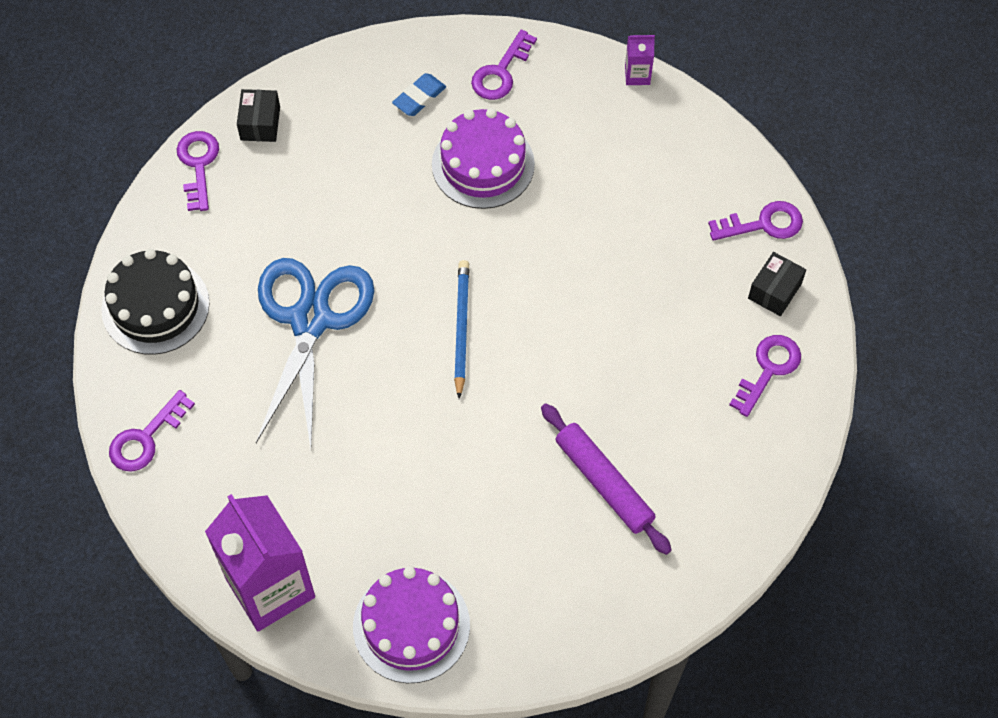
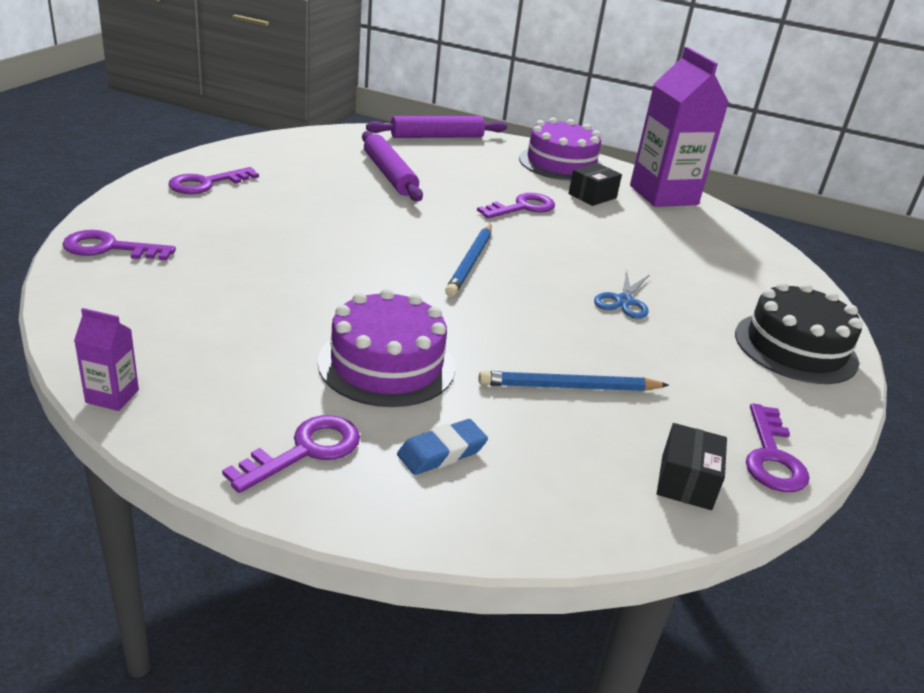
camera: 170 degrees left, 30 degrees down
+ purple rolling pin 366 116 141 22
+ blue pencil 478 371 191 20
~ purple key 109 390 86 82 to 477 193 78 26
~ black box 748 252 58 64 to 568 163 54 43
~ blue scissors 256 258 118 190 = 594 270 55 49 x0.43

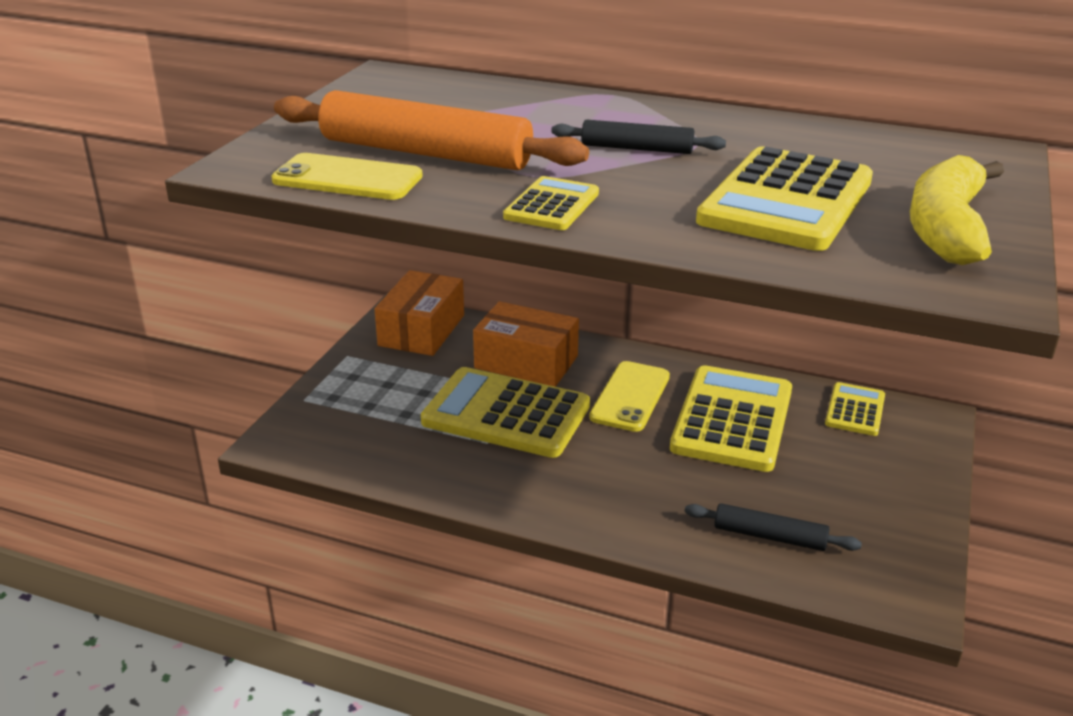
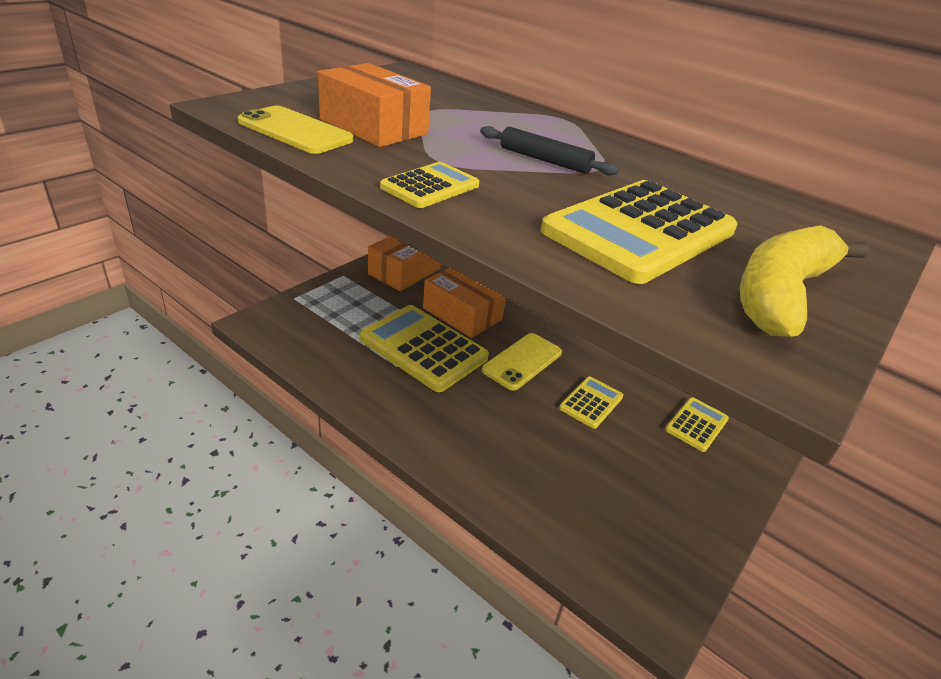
camera: 15 degrees right, 5 degrees up
- black rolling pin 685 503 177 48
~ orange rolling pin 274 90 315 80 to orange box 318 63 113 84
~ yellow calculator 670 365 122 107 = 559 377 64 52 x0.52

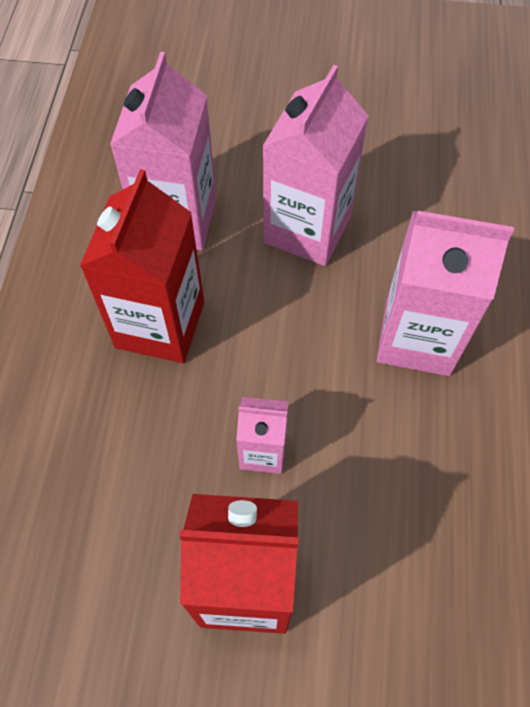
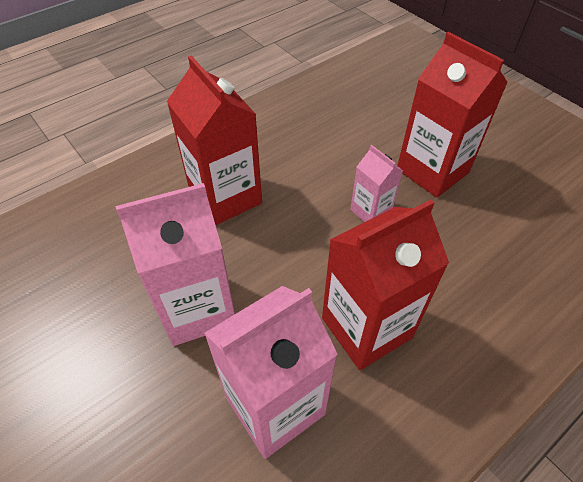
camera: 135 degrees left, 10 degrees down
~ pink carton 377 211 137 165 to red carton 167 55 95 170

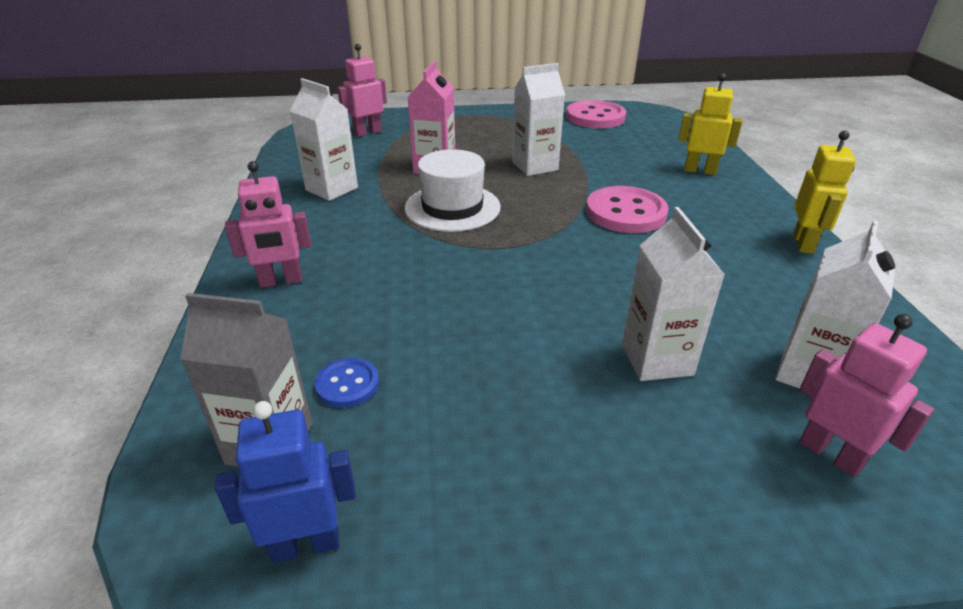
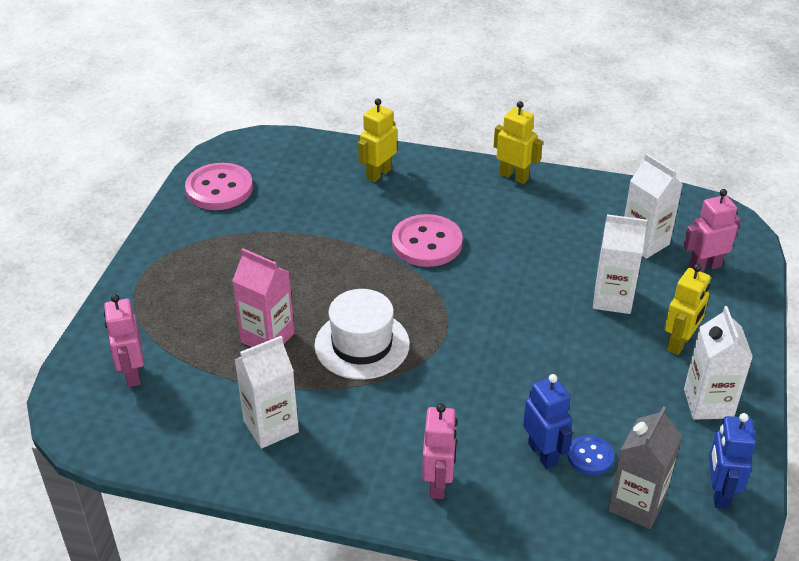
camera: 70 degrees left, 5 degrees up
+ blue robot 523 374 50 95
+ yellow robot 664 264 47 91
~ white carton 512 63 53 113 to 684 306 69 114

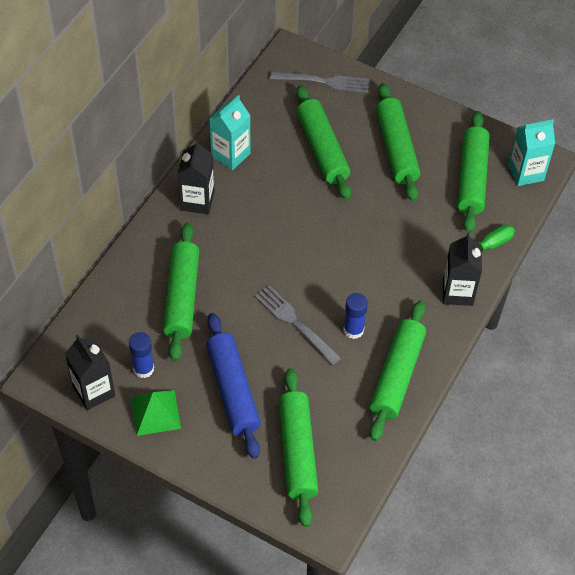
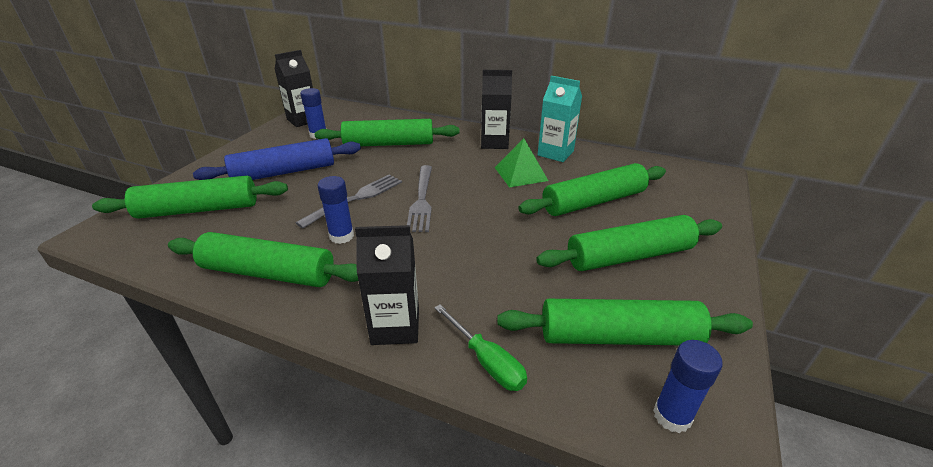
camera: 85 degrees right, 20 degrees down
~ green pyramid 131 390 50 46 to 495 138 53 50
~ grey fork 270 71 99 22 to 407 165 25 67
~ turquoise carton 508 119 47 67 to blue glue stick 653 340 70 93

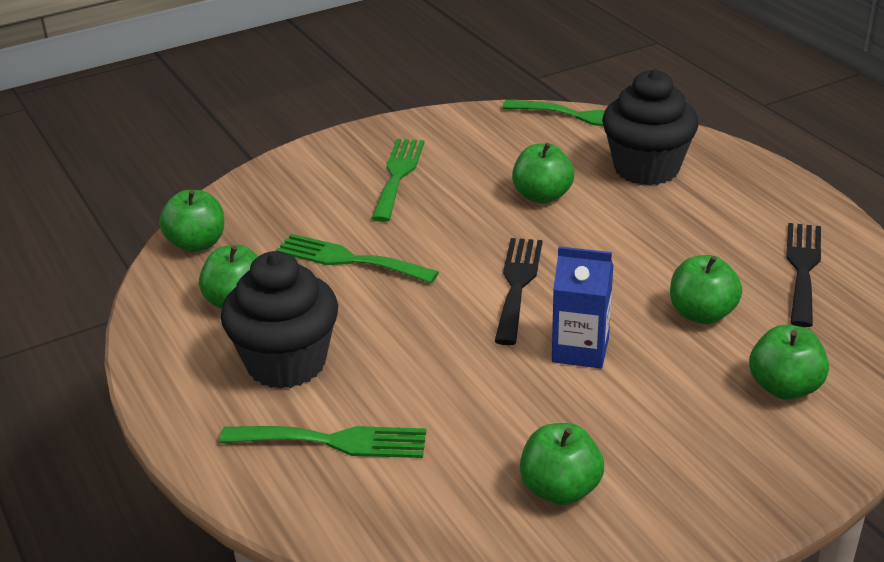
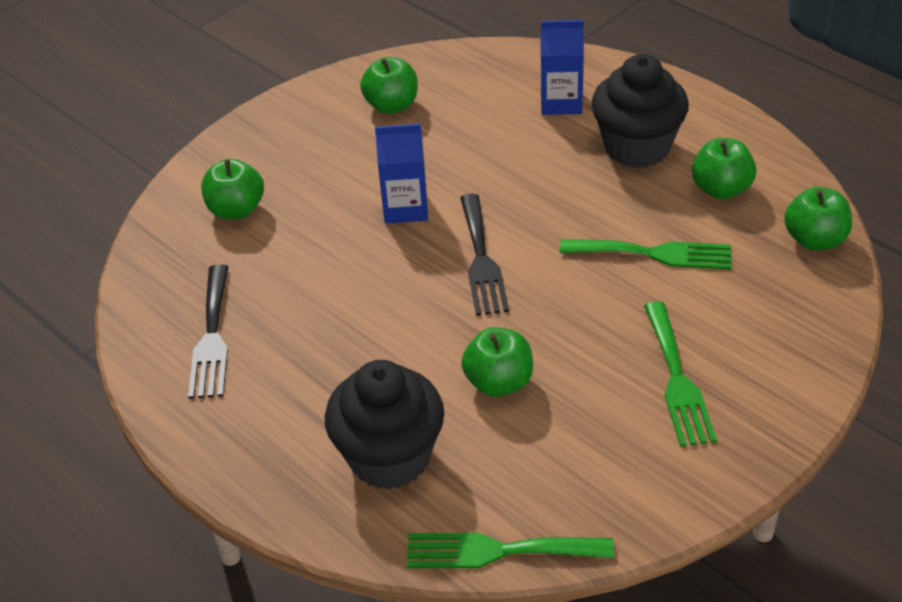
camera: 165 degrees right, 10 degrees up
- green apple 670 255 72 69
~ green fork 220 426 206 32 to blue carton 541 20 43 95

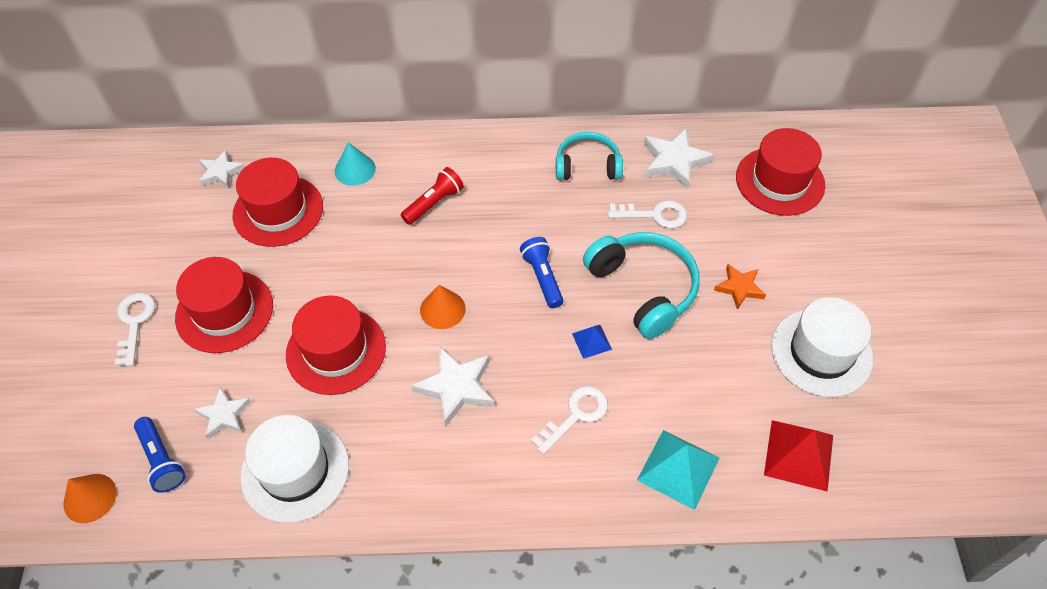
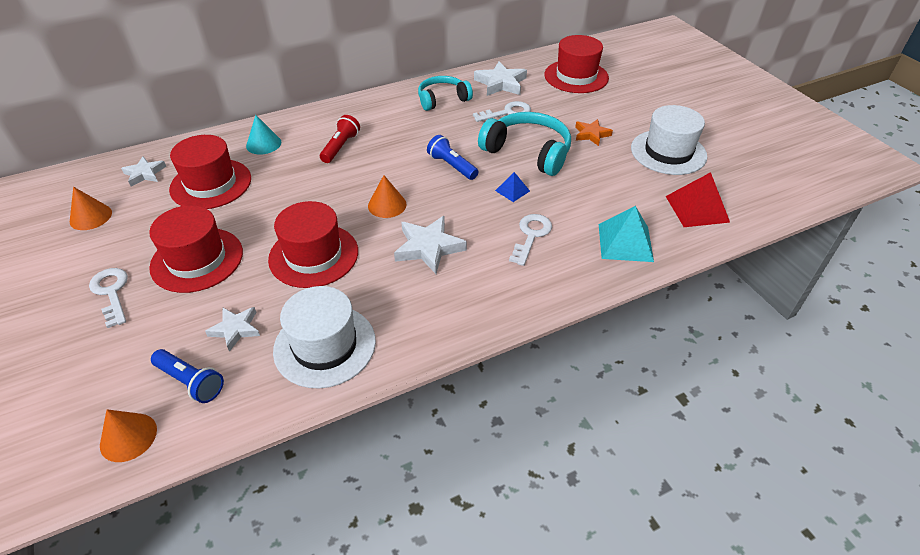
camera: 25 degrees left, 10 degrees down
+ orange cone 70 187 42 43

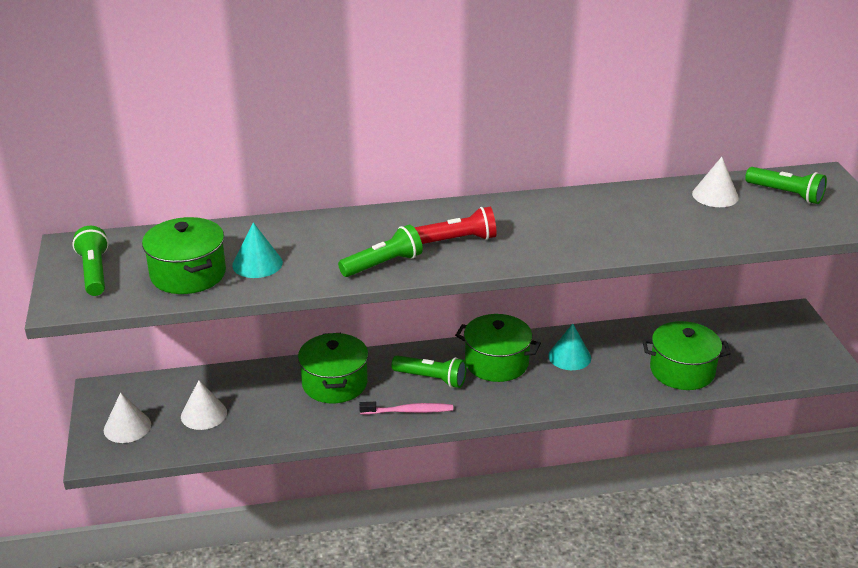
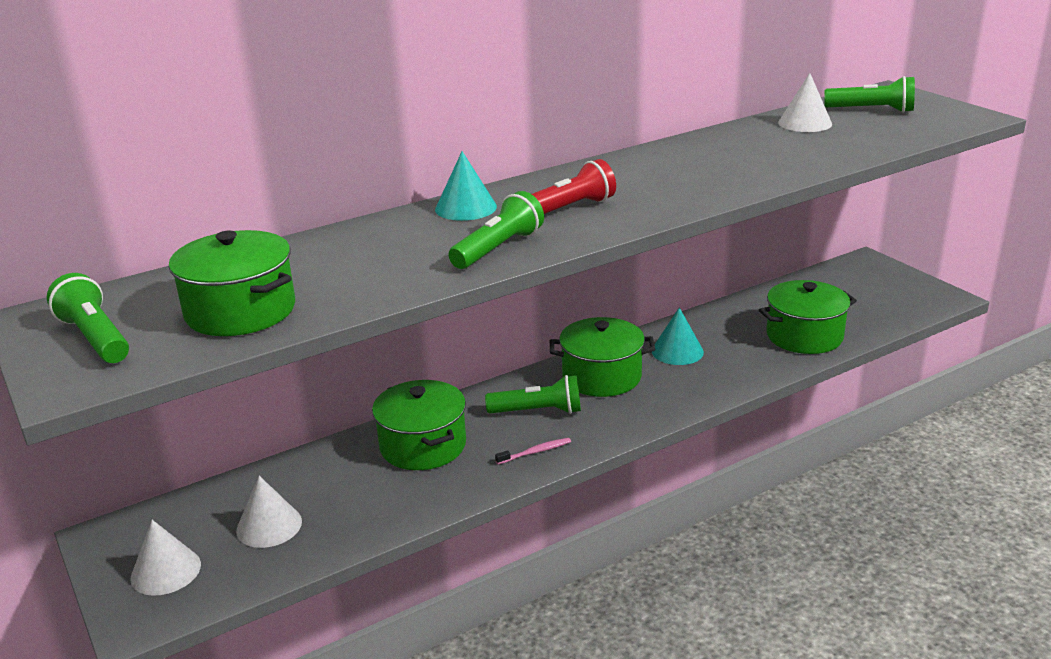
camera: 20 degrees left, 5 degrees down
~ turquoise cone 232 222 51 56 to 435 151 62 70
~ pink toothbrush 359 402 94 13 = 495 438 76 26 x0.66

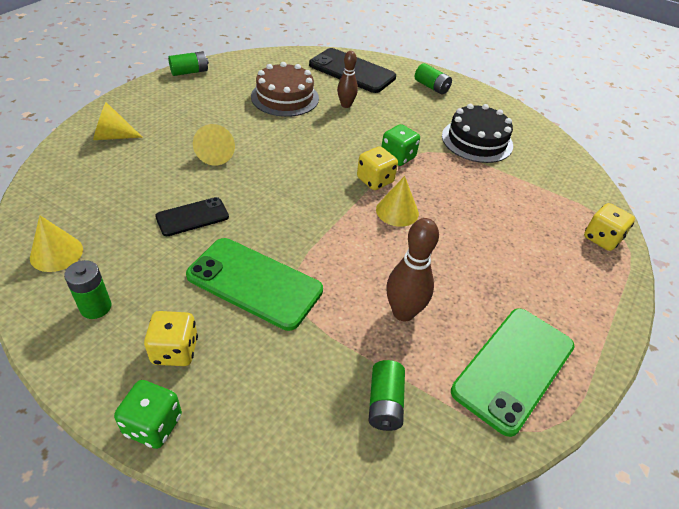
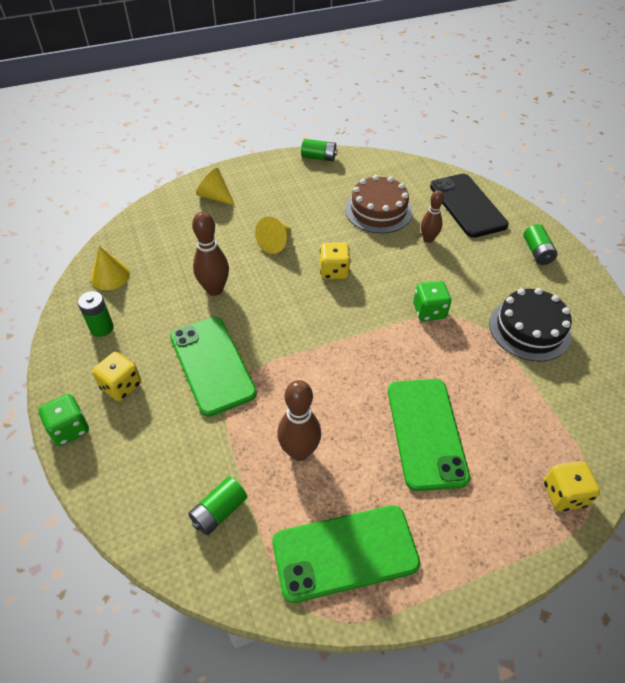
camera: 40 degrees right, 5 degrees up
- yellow cone 376 176 43 51
+ green phone 388 379 82 112
~ yellow dice 357 146 41 44 to 320 242 31 37
~ black phone 155 197 74 39 to brown bowling pin 192 212 37 84

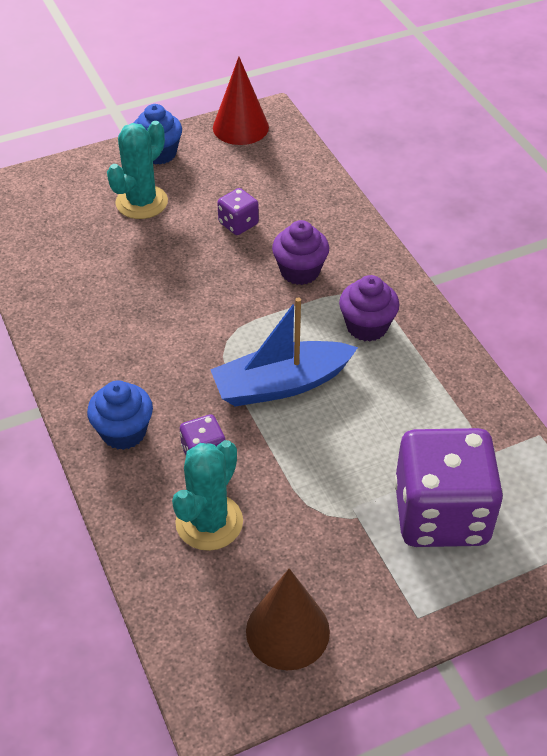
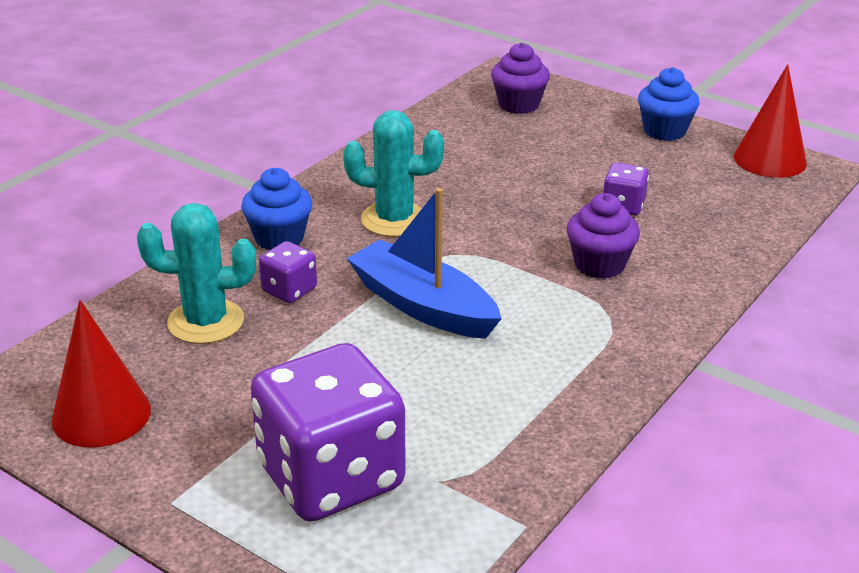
camera: 60 degrees right, 15 degrees down
~ turquoise cactus 107 121 61 98 to 343 110 101 127
~ purple cupcake 339 275 60 66 to 491 43 59 71
~ brown cone 246 568 84 102 to red cone 52 300 99 148

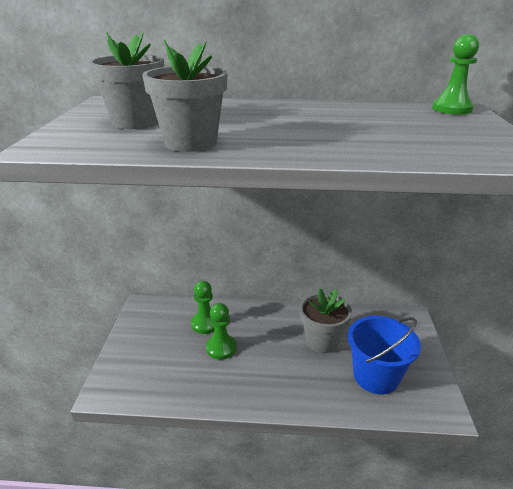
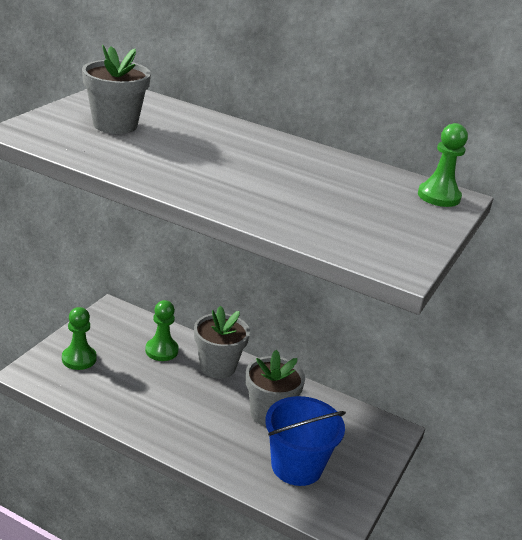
camera: 20 degrees right, 0 degrees up
~ grey flower pot 142 39 86 113 to 194 306 56 73
~ green pawn 206 303 31 57 to 62 307 35 63

